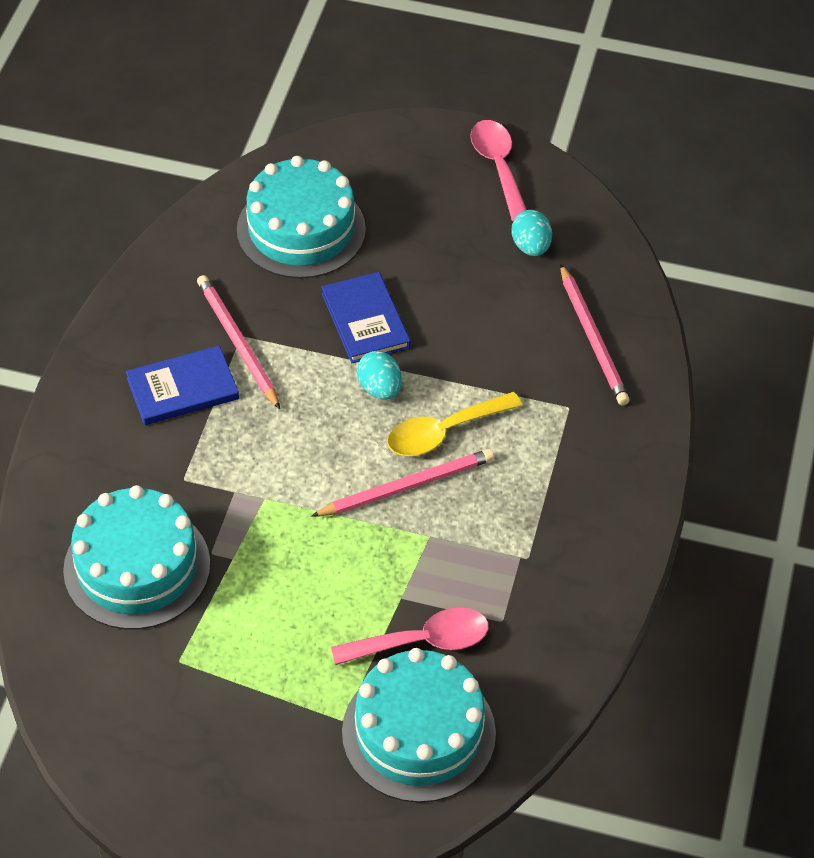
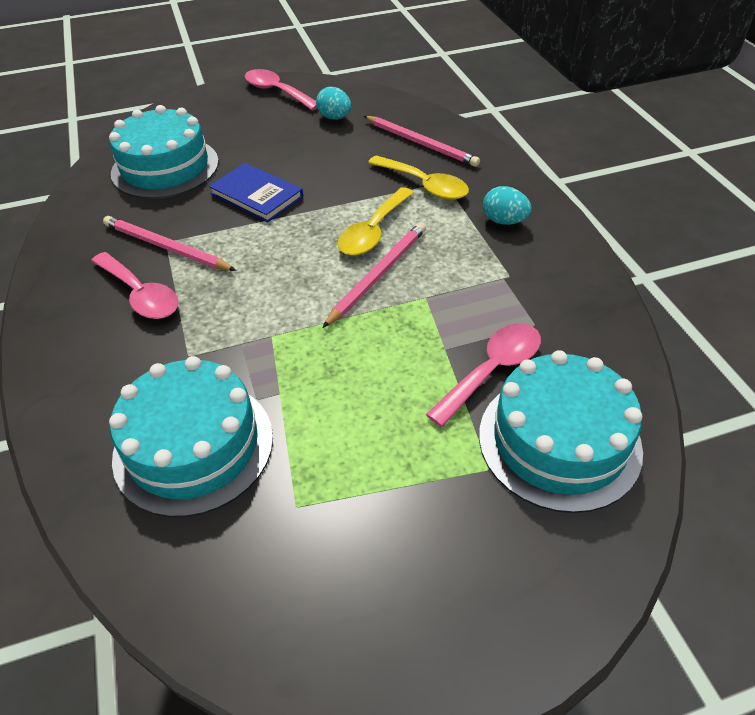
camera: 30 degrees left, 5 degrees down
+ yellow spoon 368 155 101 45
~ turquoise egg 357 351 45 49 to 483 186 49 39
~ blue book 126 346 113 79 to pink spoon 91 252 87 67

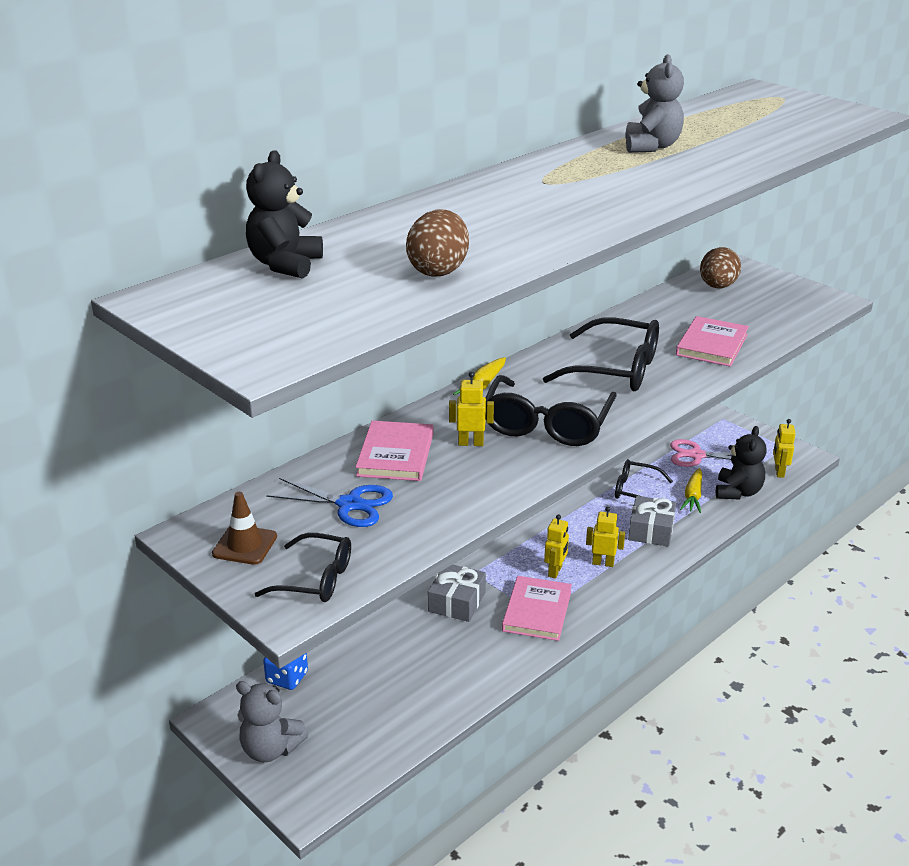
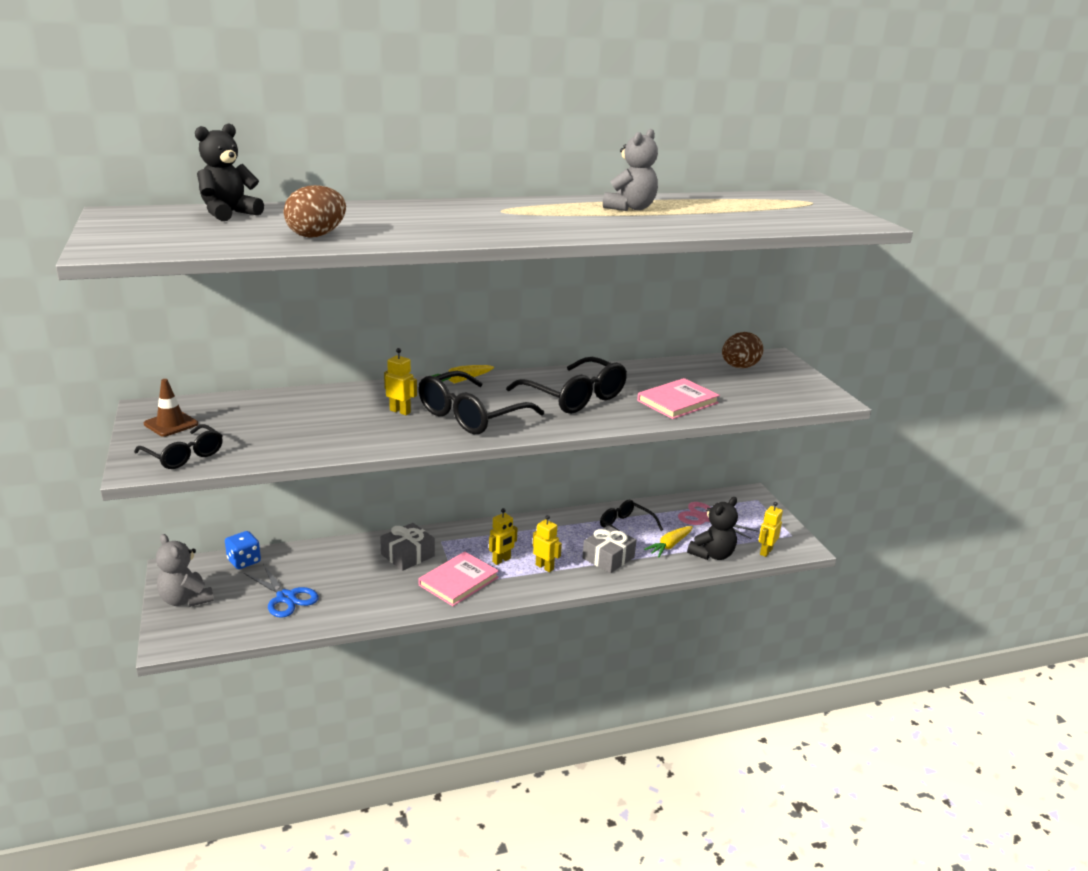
camera: 25 degrees right, 5 degrees down
- pink book 356 421 77 60
~ blue scissors 266 478 127 49 to 244 564 75 54

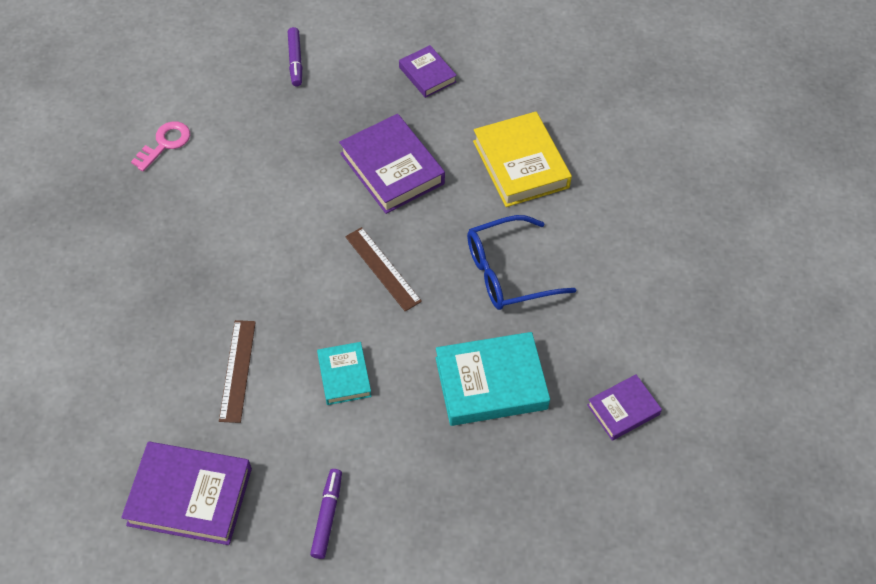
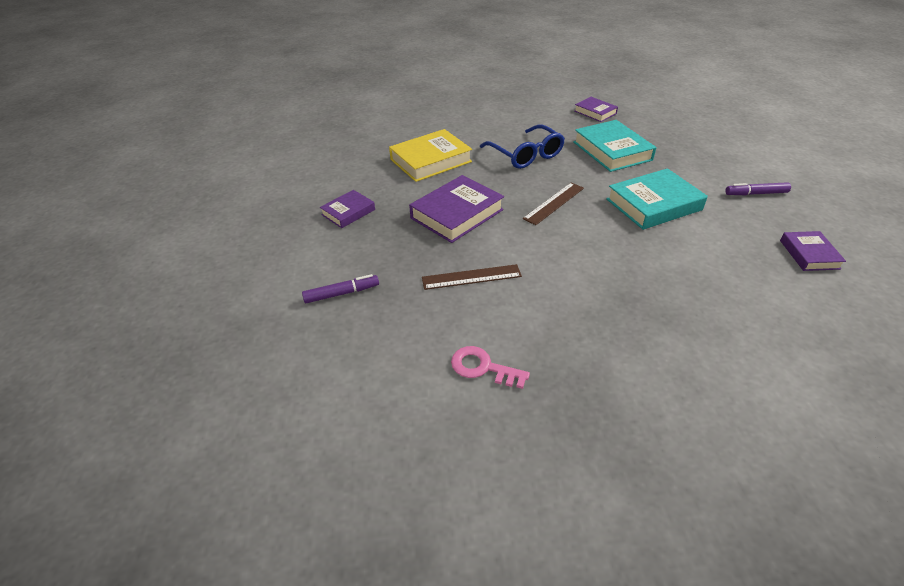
camera: 100 degrees left, 15 degrees down
~ brown ruler 219 320 37 103 to 422 264 100 26
~ purple book 121 442 131 103 = 780 231 66 40 x0.58
~ turquoise book 317 342 55 63 = 606 168 102 62 x1.74

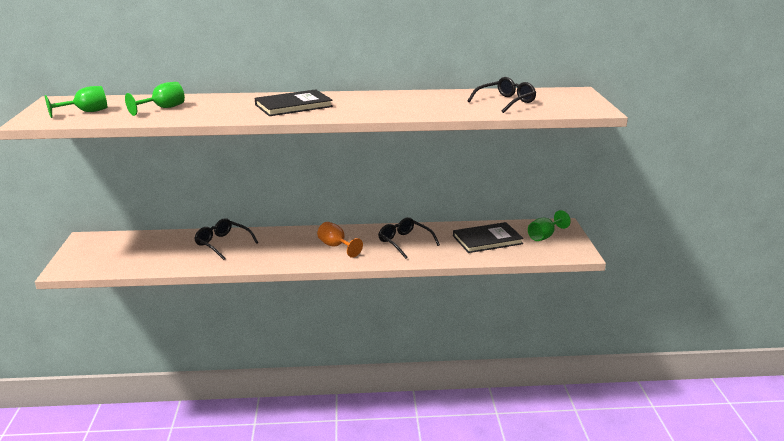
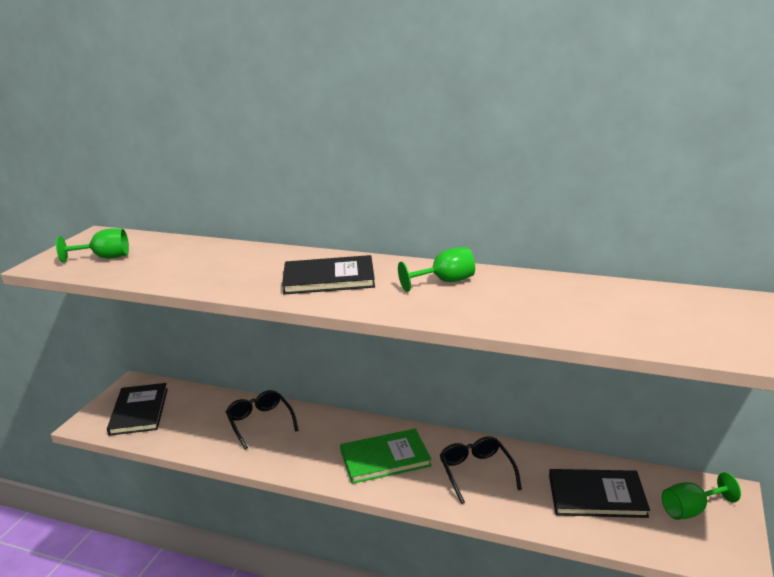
camera: 25 degrees right, 0 degrees up
- black glasses 468 77 68 36
+ black book 107 383 61 53
~ green goblet 125 82 60 34 to 398 247 77 45
~ orange goblet 317 222 46 36 to green book 340 429 92 55

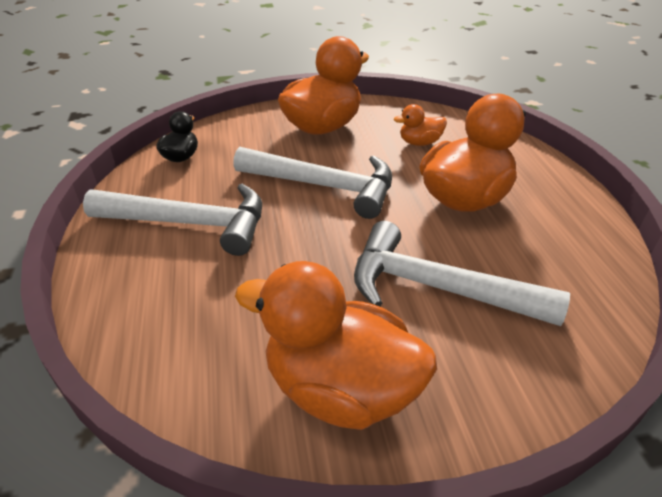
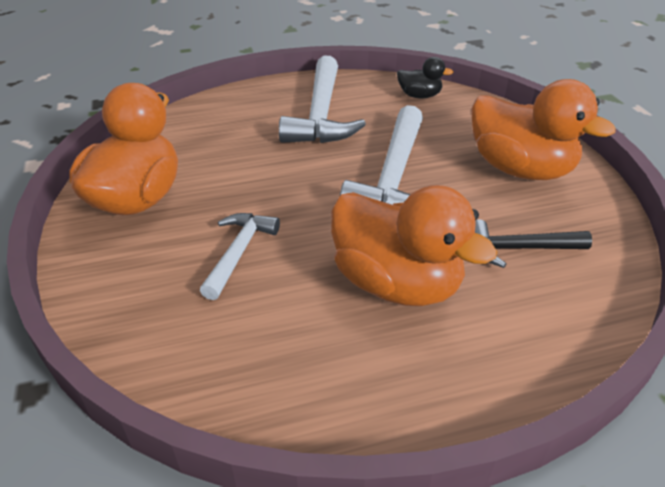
camera: 85 degrees right, 0 degrees up
~ orange duck 394 104 53 42 to black hammer 475 219 117 49
~ white hammer 354 221 216 105 = 200 213 80 87 x0.58

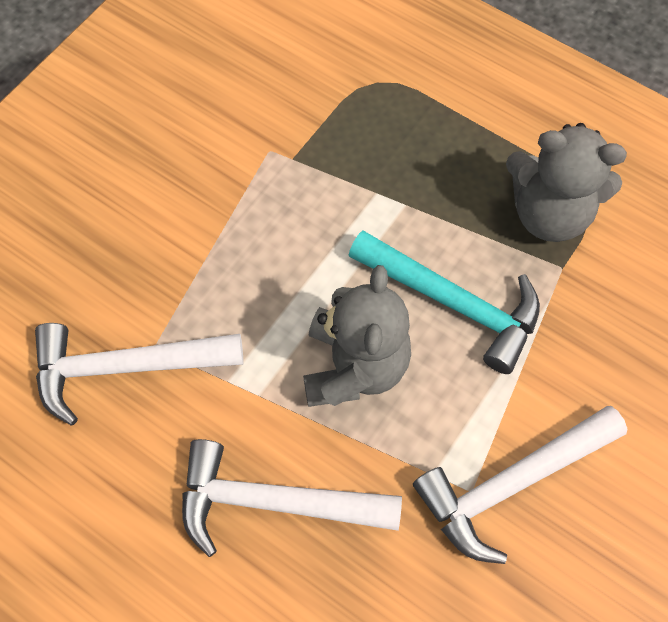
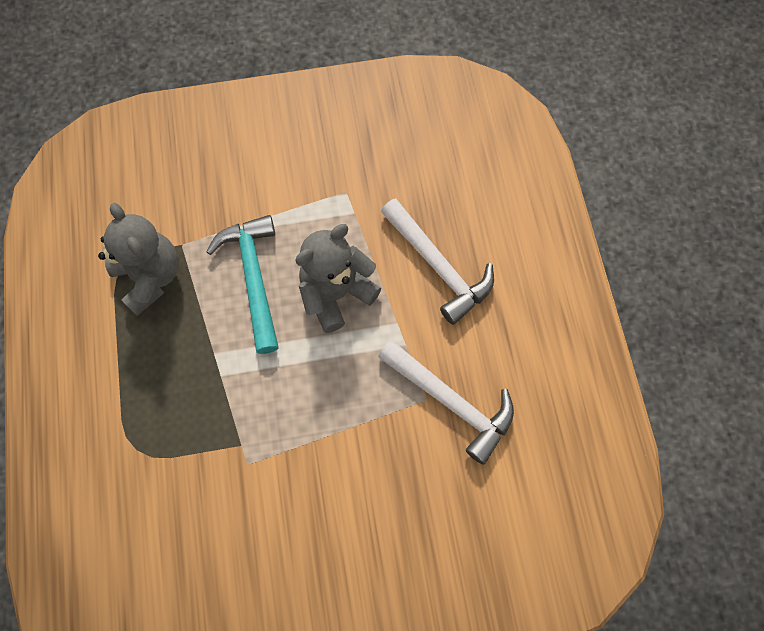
camera: 135 degrees left, 5 degrees up
- white hammer 413 406 214 158

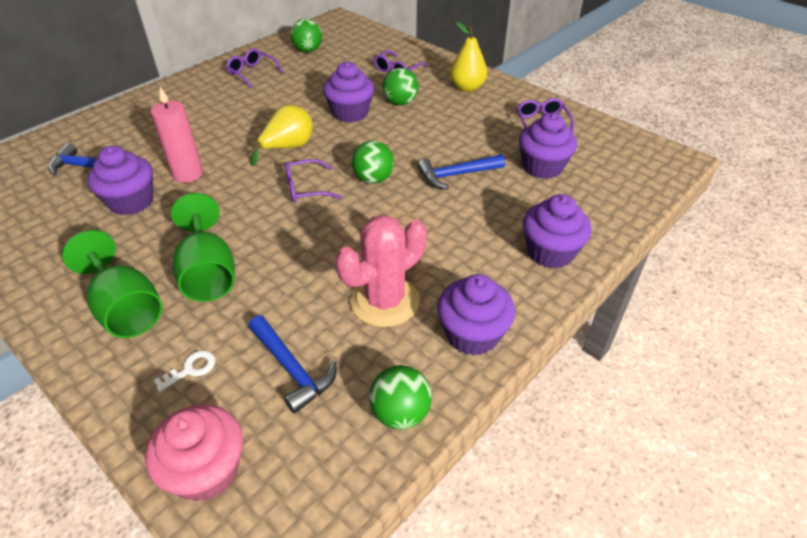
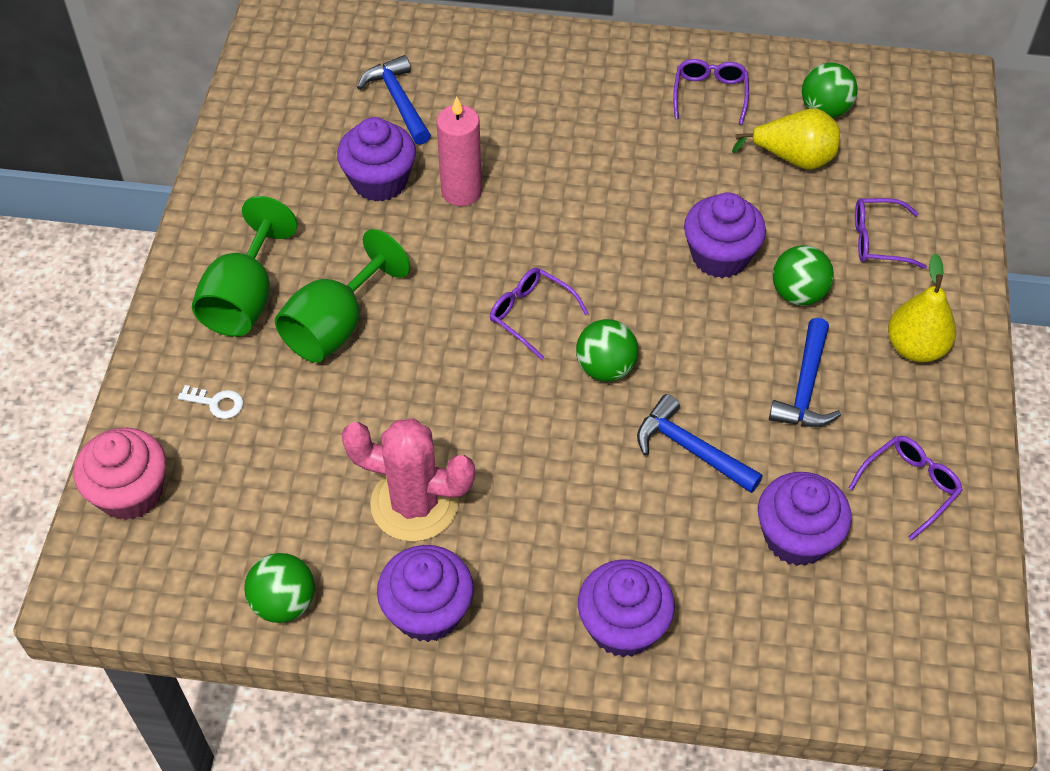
camera: 55 degrees right, 10 degrees up
~ blue hammer 248 315 89 99 to 769 318 72 109
~ yellow pear 250 105 63 61 to 732 108 108 62

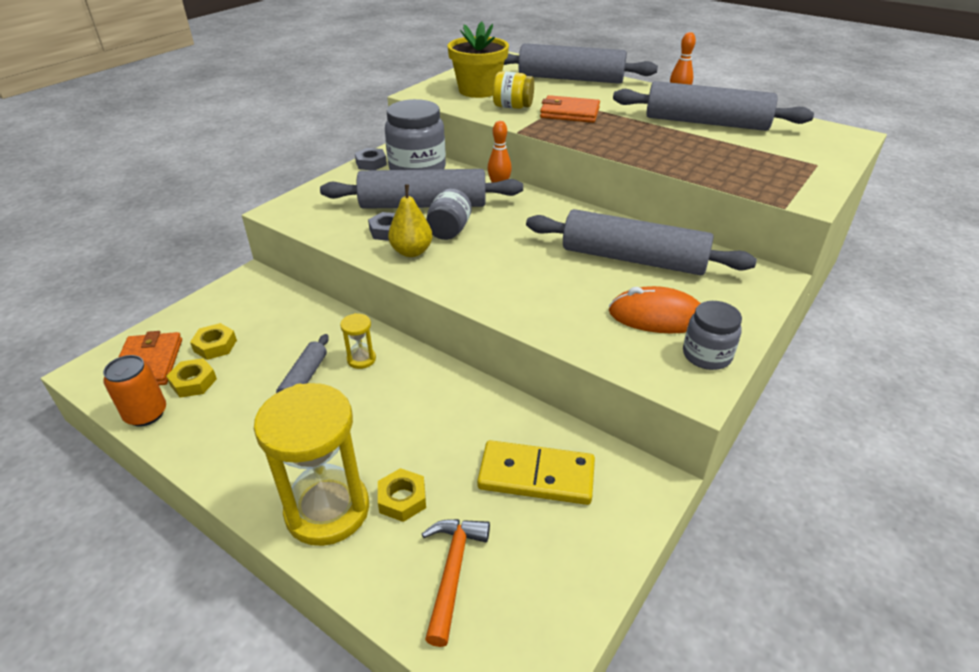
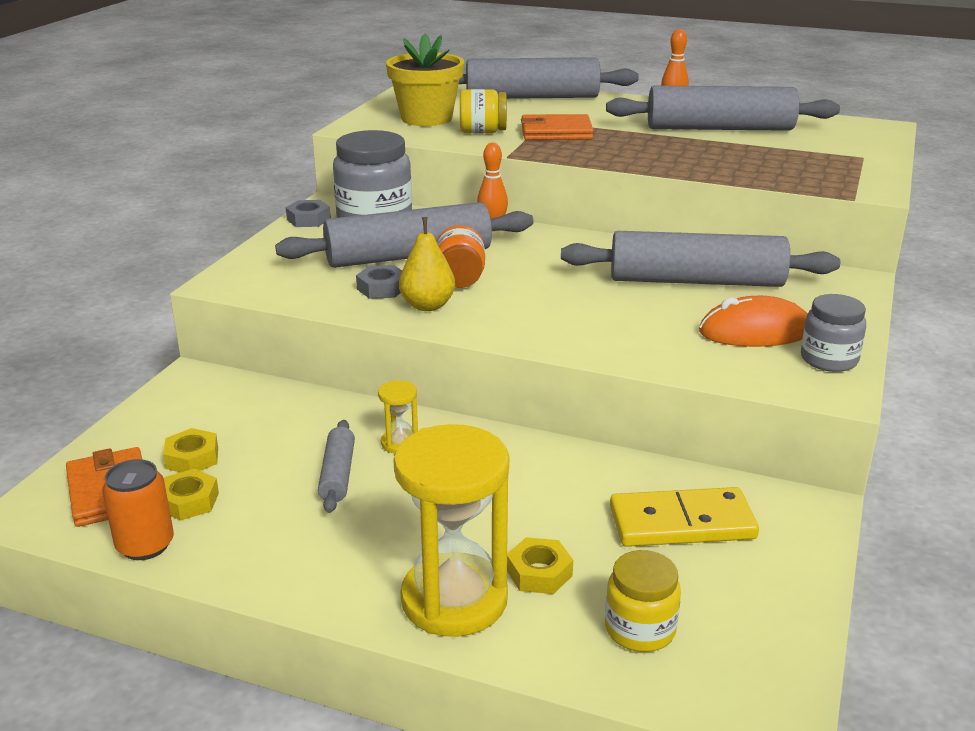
camera: 15 degrees left, 10 degrees down
~ orange hammer 422 519 68 128 to yellow jar 605 550 76 102
~ grey jar 426 188 46 52 to orange jar 436 225 49 63

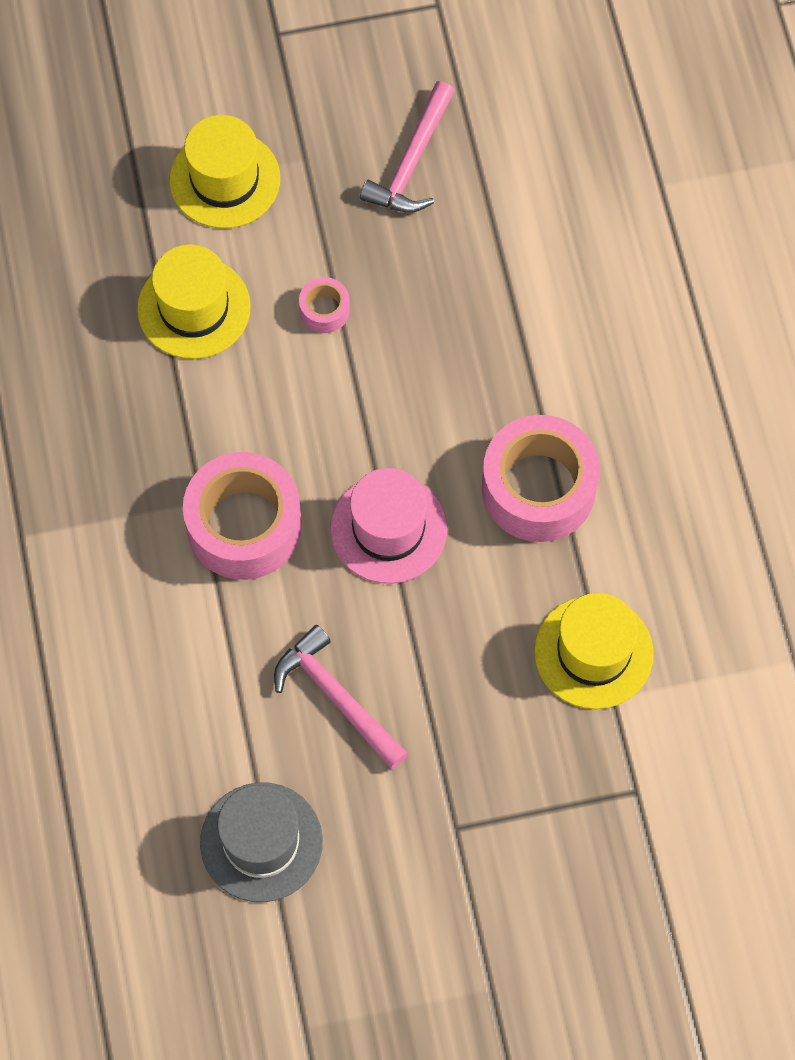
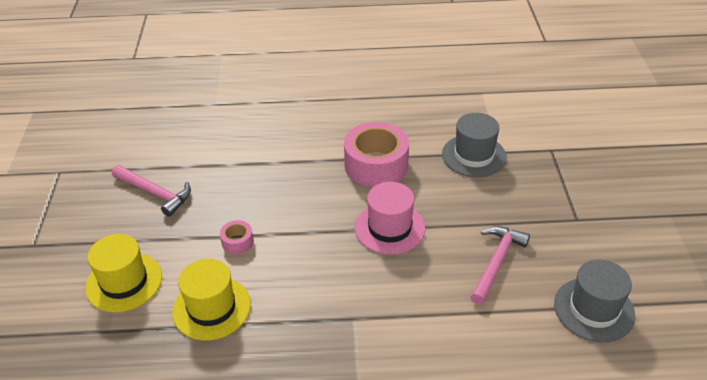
camera: 80 degrees left, 25 degrees down
- pink tape 183 452 119 128
~ yellow hat 534 593 120 116 to grey hat 442 113 65 64
~ pink hammer 274 625 134 144 = 470 226 60 79 150 degrees clockwise

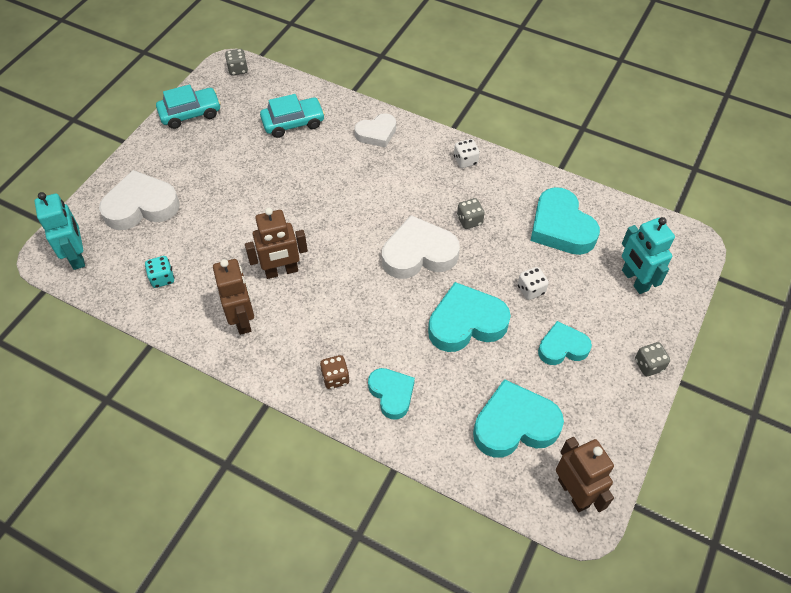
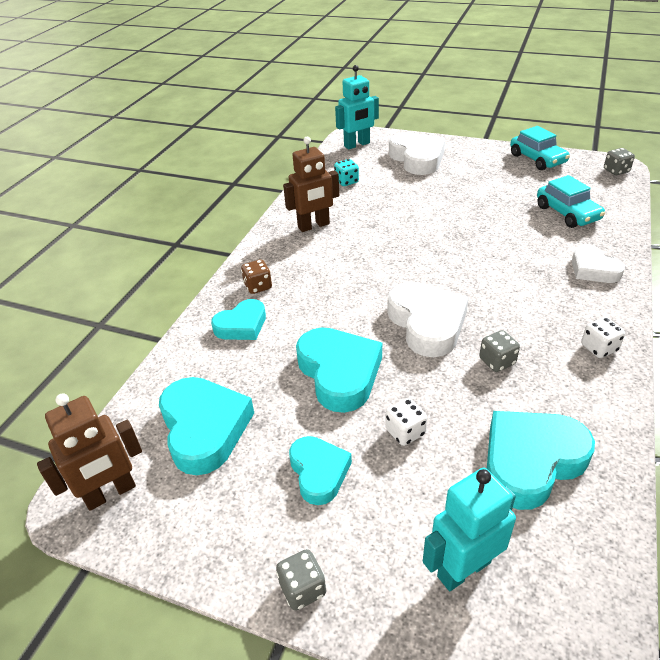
camera: 85 degrees right, 15 degrees down
- brown robot 245 208 63 71

